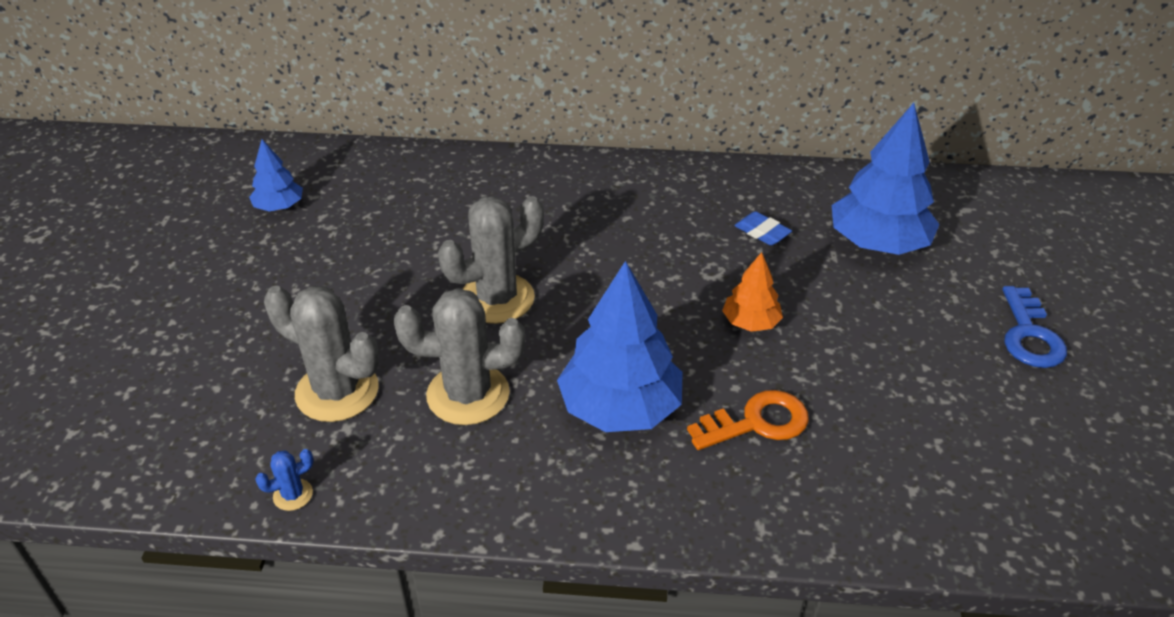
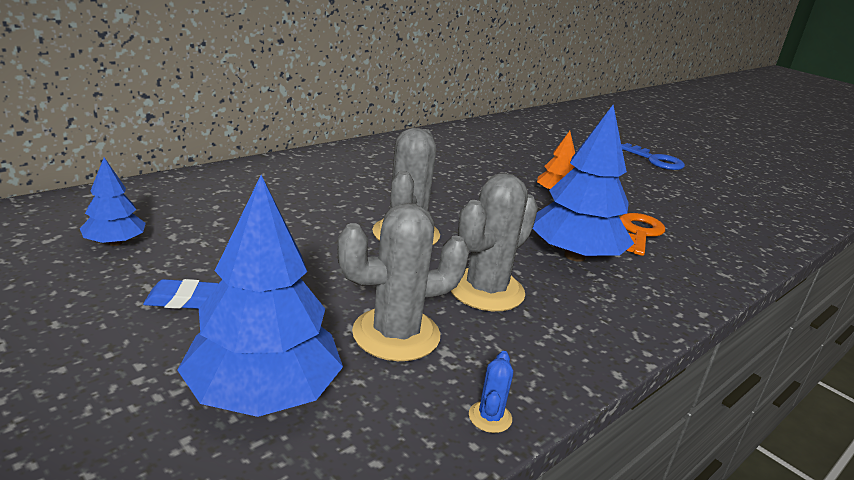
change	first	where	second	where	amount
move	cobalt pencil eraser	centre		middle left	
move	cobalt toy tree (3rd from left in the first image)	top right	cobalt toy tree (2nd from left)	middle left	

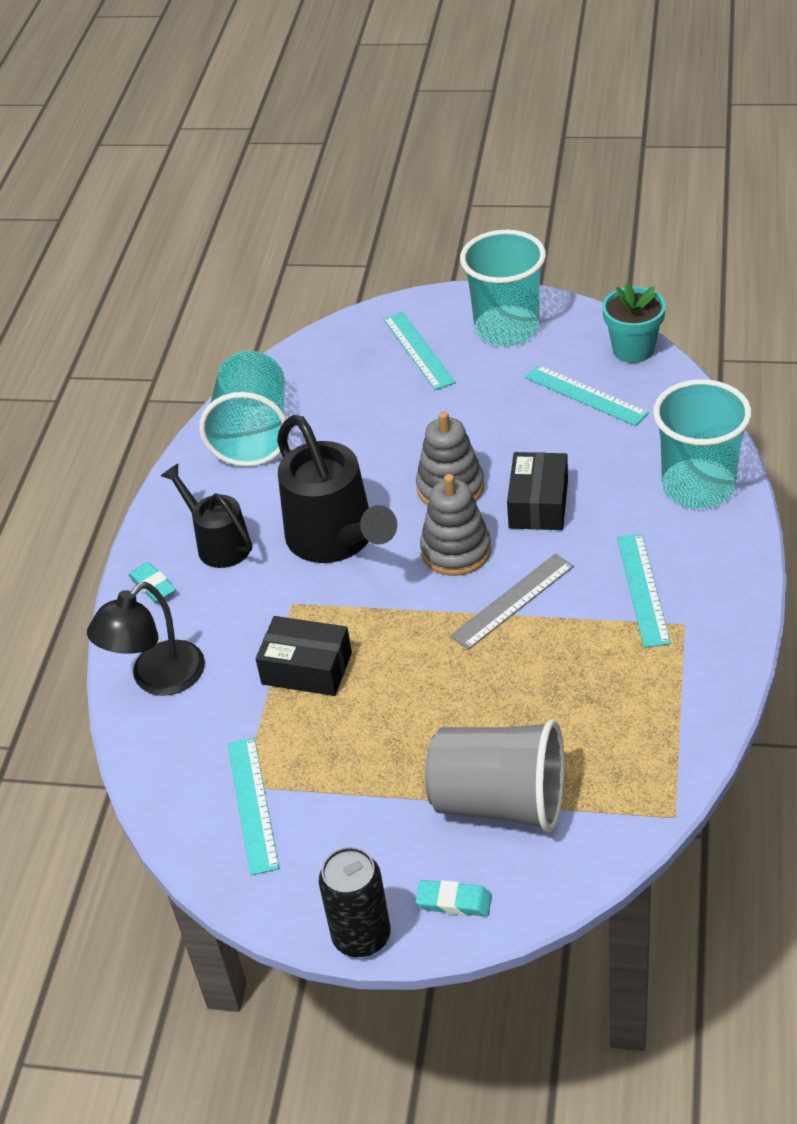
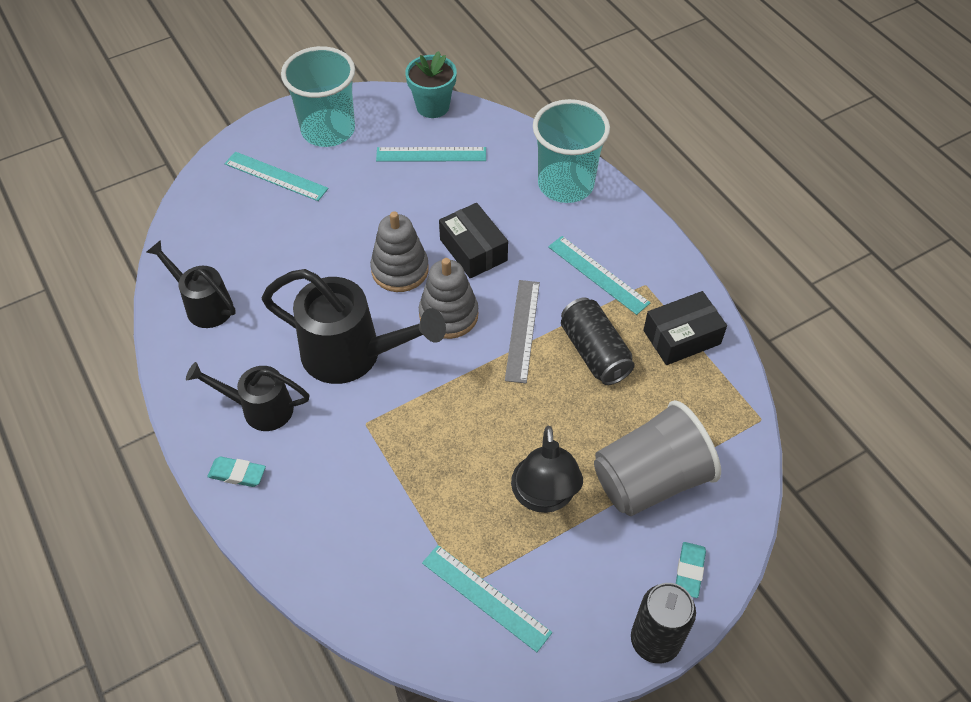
change	first	where	second	where	amount
replace	teal tumbler (1st from left)	middle left	ebony watering can (1st from left)	middle left	
move	ebony reading lamp	middle left		bottom centre	
insert			ebony can (1st from left)	centre	
move	ebony parcel (1st from left in the first image)	centre	ebony parcel (2nd from left)	middle right	
rotate	teal pencil eraser (2nd from left)	bottom centre		bottom right	45 degrees counterclockwise

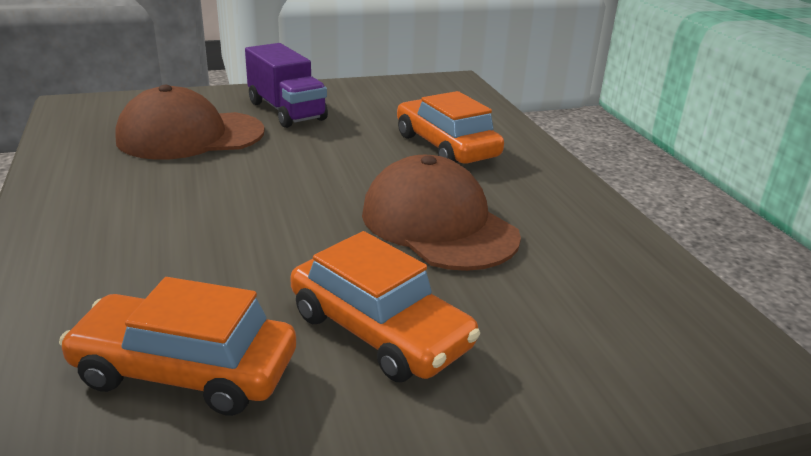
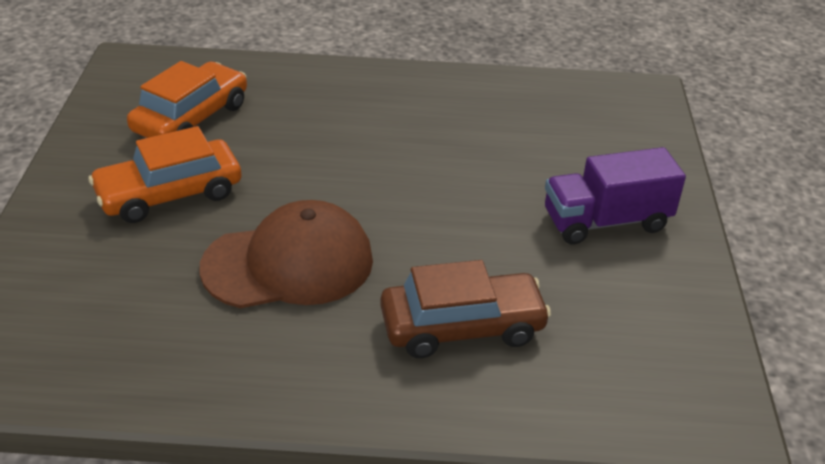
change	first	where	second	where	amount
recolor	orange car (3rd from left)	top centre	russet car	centre	
delete	russet baseball cap (1st from left)	top left			

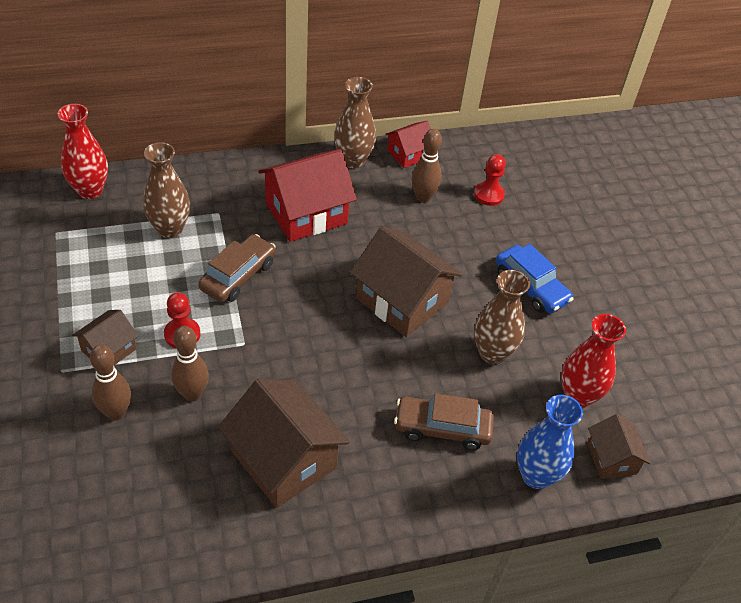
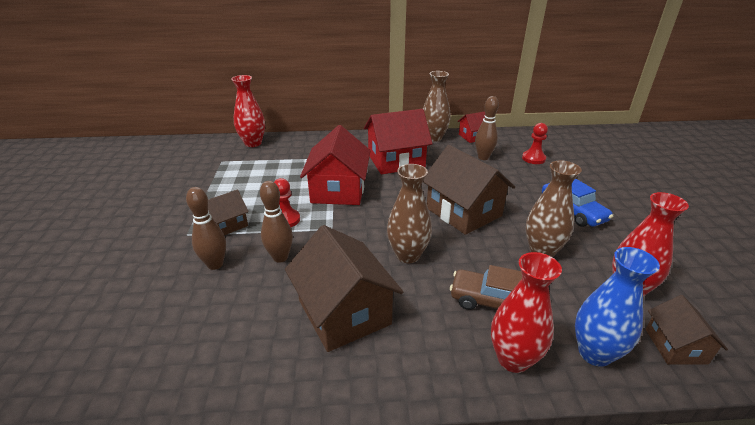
change	first	where	second	where	amount
replace	russet car (1st from left)	middle left	crimson house (1st from left)	centre	
move	russet vase (1st from left)	top left		centre	
insert			crimson vase (2nd from left)	bottom right	

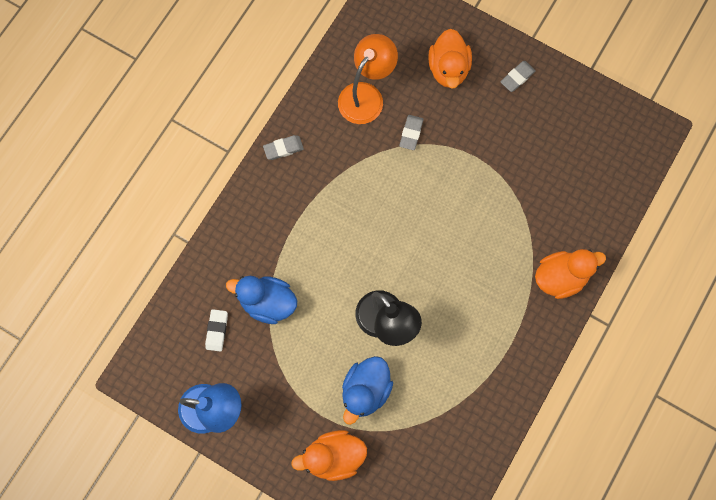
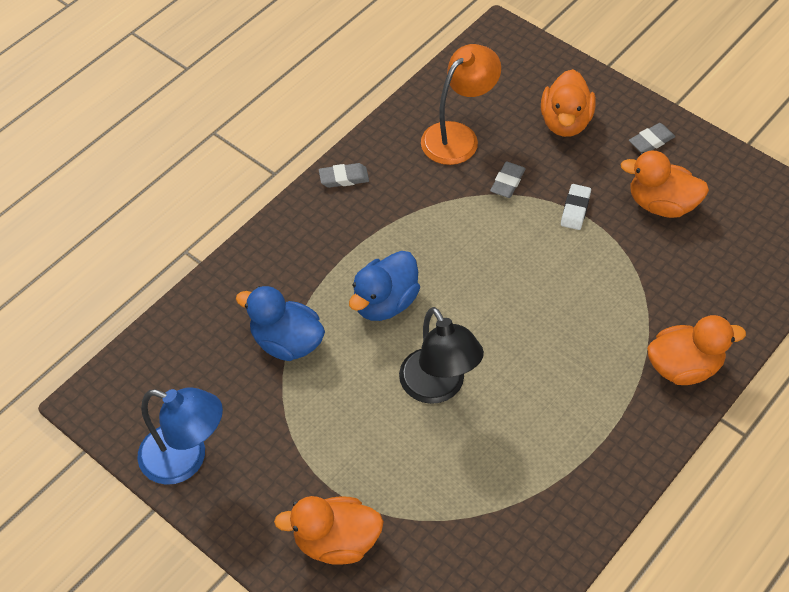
change	first	where	second	where	amount
move	cobalt toy duck (2nd from left)	bottom centre		centre	
move	pure white pencil eraser	middle left		middle right	
insert			orange toy duck (3rd from left)	top right	

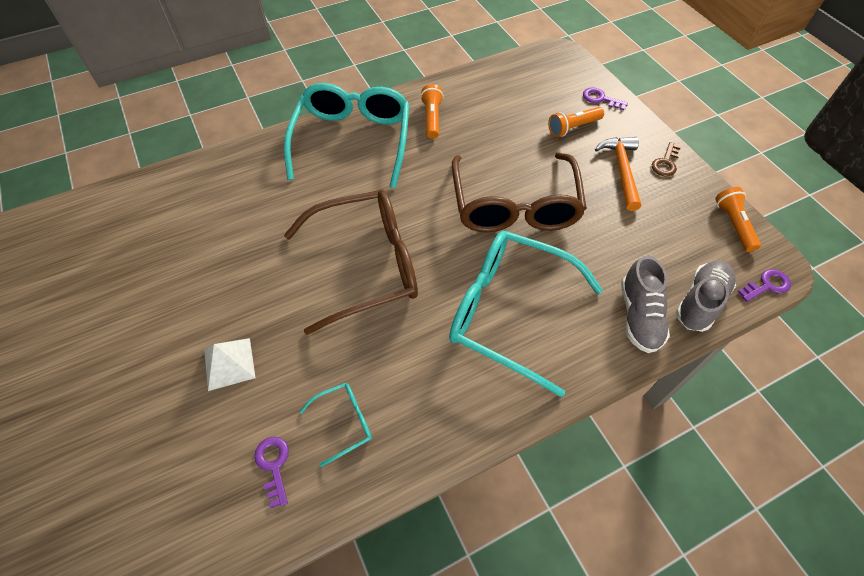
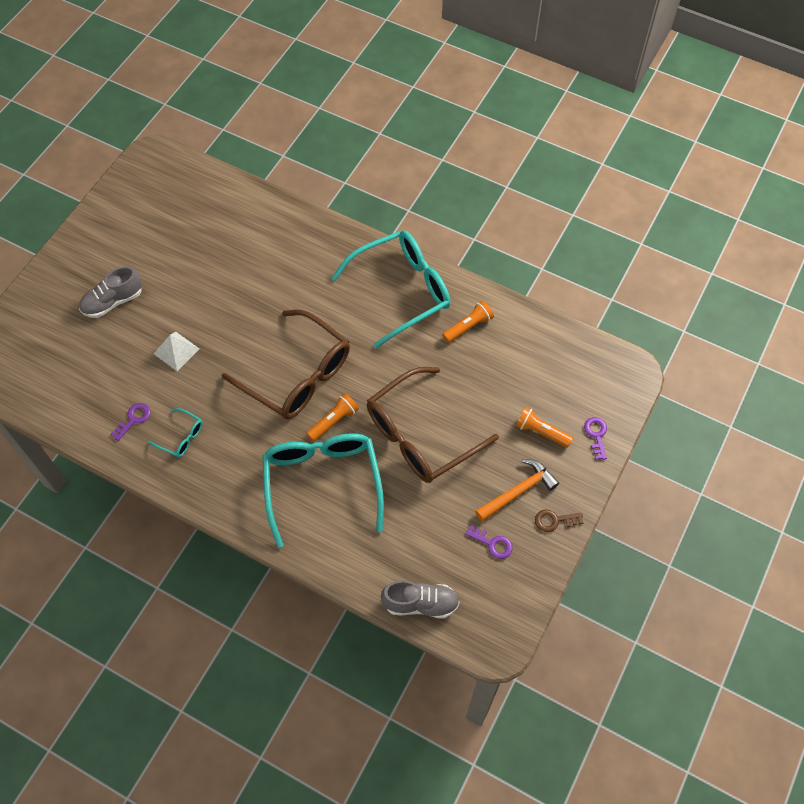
change	first	where	second	where	amount
move	gray sneaker (1st from left)	middle right		middle left	
move	orange torch (3rd from left in the first image)	middle right	orange torch (1st from left)	centre	
move	purple key (3rd from left in the first image)	middle right	purple key (2nd from left)	bottom centre	

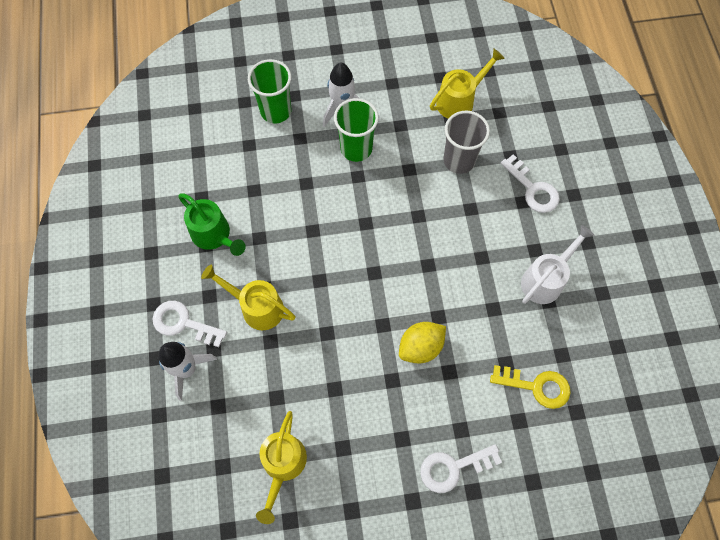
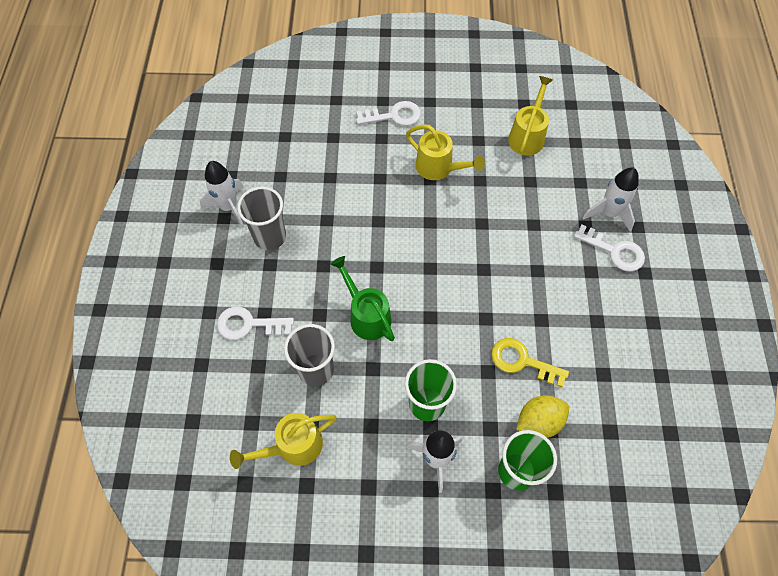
change	first	where	second	where	amount
insert			pure white toy rocket (1st from left)	middle left	
rotate	pure white key (3rd from left in the first image)	middle right	pure white key (1st from left)	middle left	60 degrees counterclockwise
replace	pure white watering can	middle right	gray tumbler (1st from left)	centre	
move	emerald watering can	middle left		centre	
move	yellow watering can (1st from left in the first image)	centre	yellow watering can (2nd from left)	top centre	
move	yellow key	bottom right		middle right	
move	yellow citrus fruit	centre		bottom right	

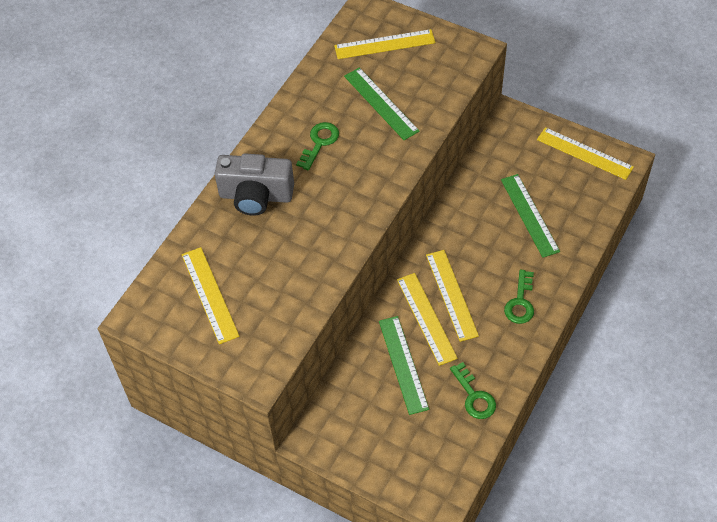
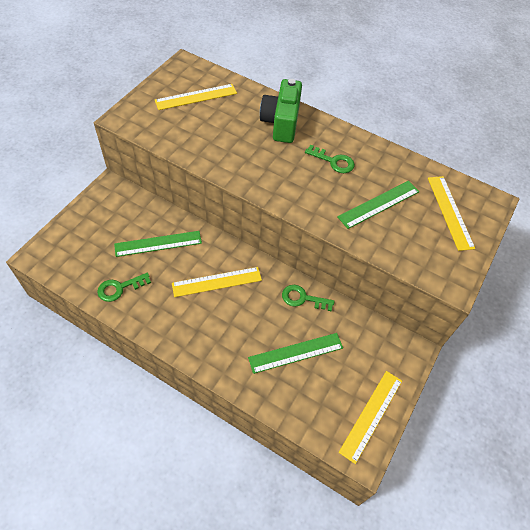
change	first	where	second	where	amount
recolor	gray compact camera	centre	emerald compact camera	top centre	
move	emerald key (3rd from left in the first image)	middle right	emerald key (2nd from left)	centre	
delete	yellow ruler (3rd from left)	centre			

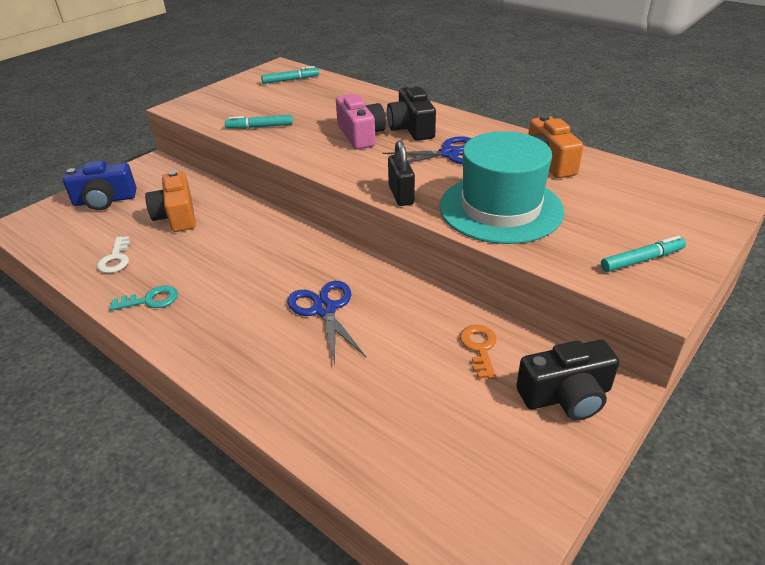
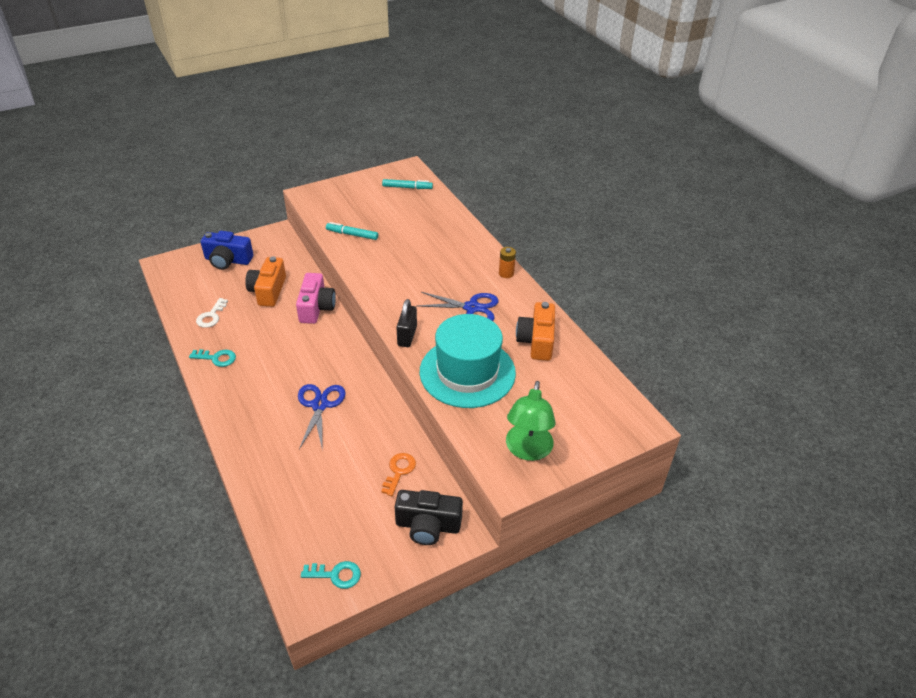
change	first	where	second	where	amount
move	rosy compact camera	top centre		centre	
insert			teal key (2nd from left)	bottom centre	
insert			orange battery	centre	
replace	teal marker (3rd from left)	middle right	emerald reading lamp	centre	
delete	ebony compact camera (1st from left)	top centre			

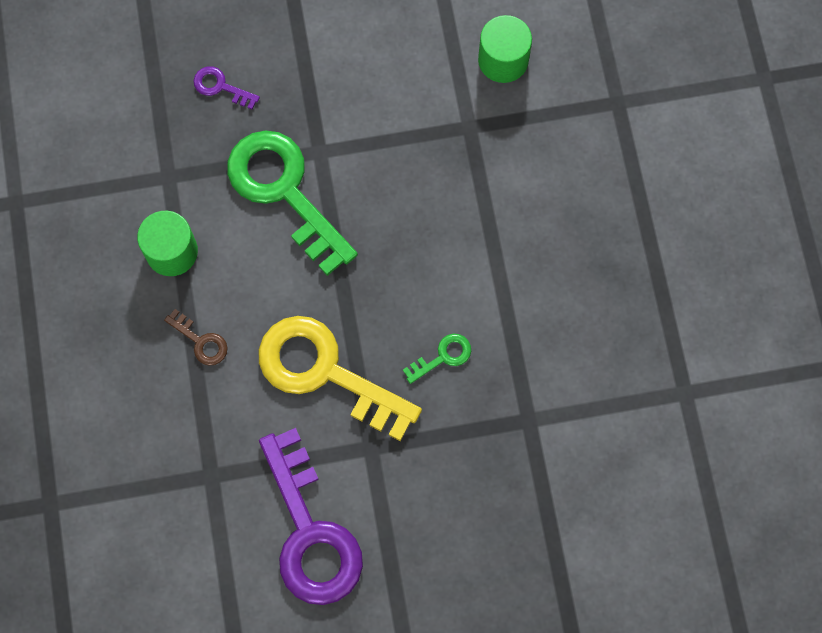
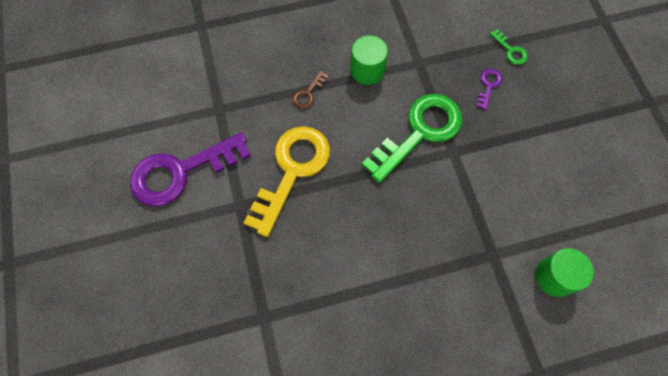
change	first	where	second	where	amount
move	emerald key (2nd from left)	centre		top right	

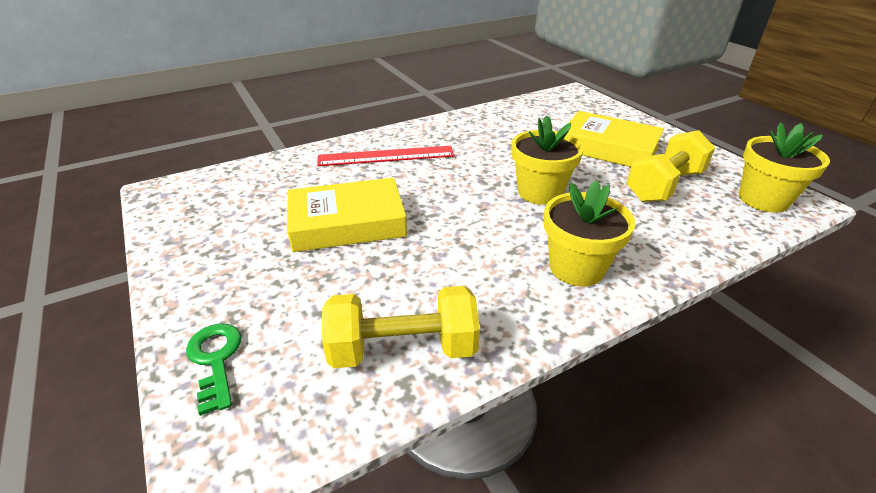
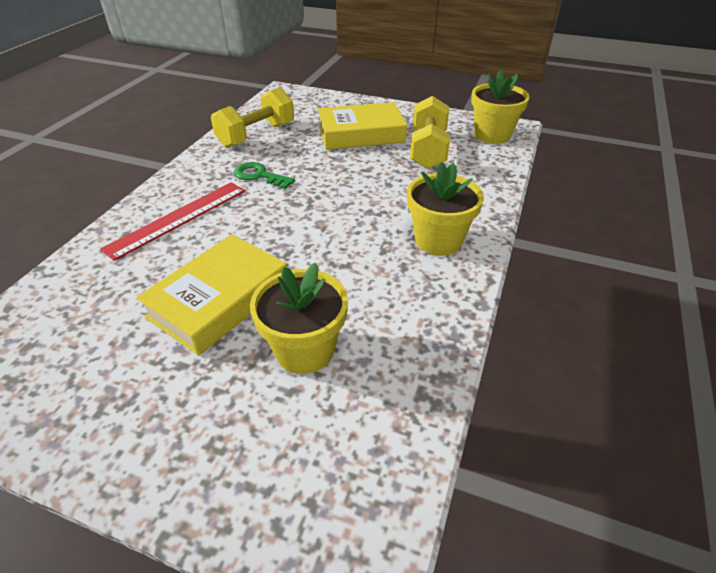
change	first	where	second	where	amount
move	yellow dumbbell (1st from left)	centre		top centre	
move	emerald key	bottom left		top centre	
move	yellow flower pot (1st from left)	top centre		centre	

